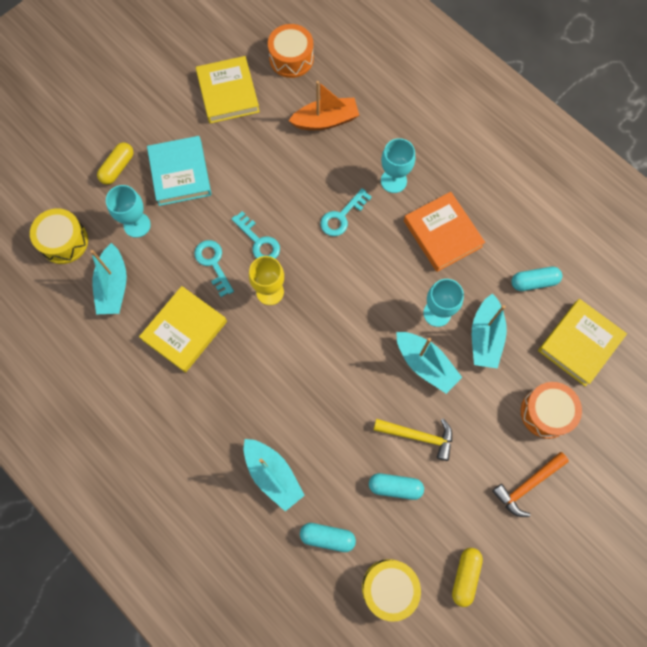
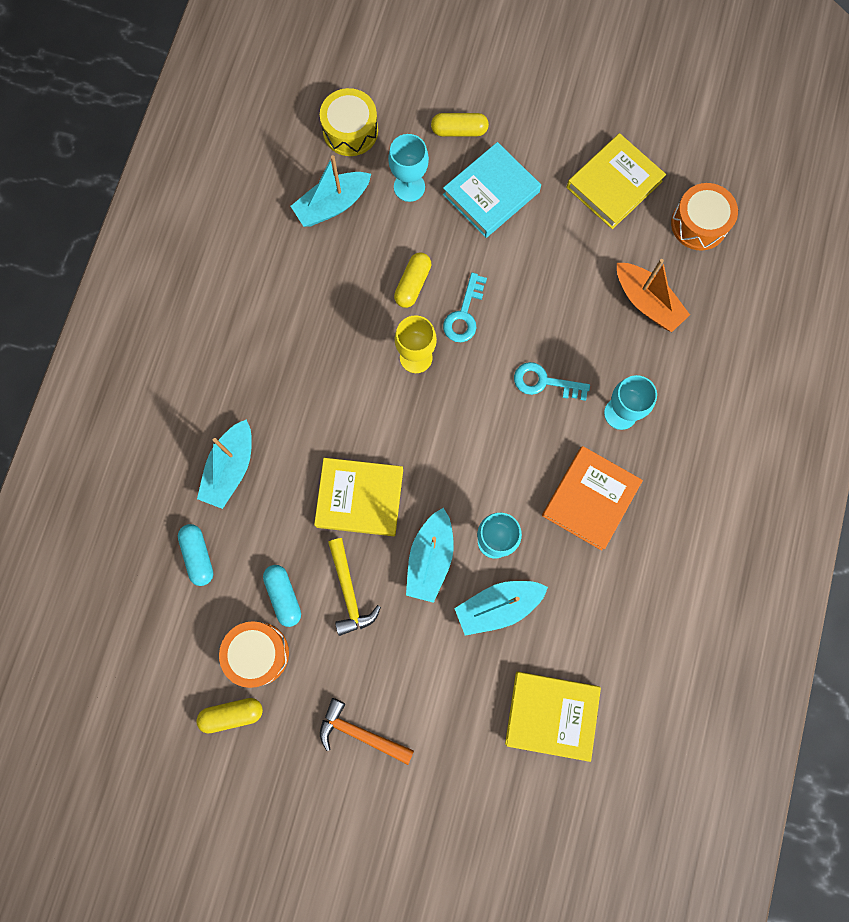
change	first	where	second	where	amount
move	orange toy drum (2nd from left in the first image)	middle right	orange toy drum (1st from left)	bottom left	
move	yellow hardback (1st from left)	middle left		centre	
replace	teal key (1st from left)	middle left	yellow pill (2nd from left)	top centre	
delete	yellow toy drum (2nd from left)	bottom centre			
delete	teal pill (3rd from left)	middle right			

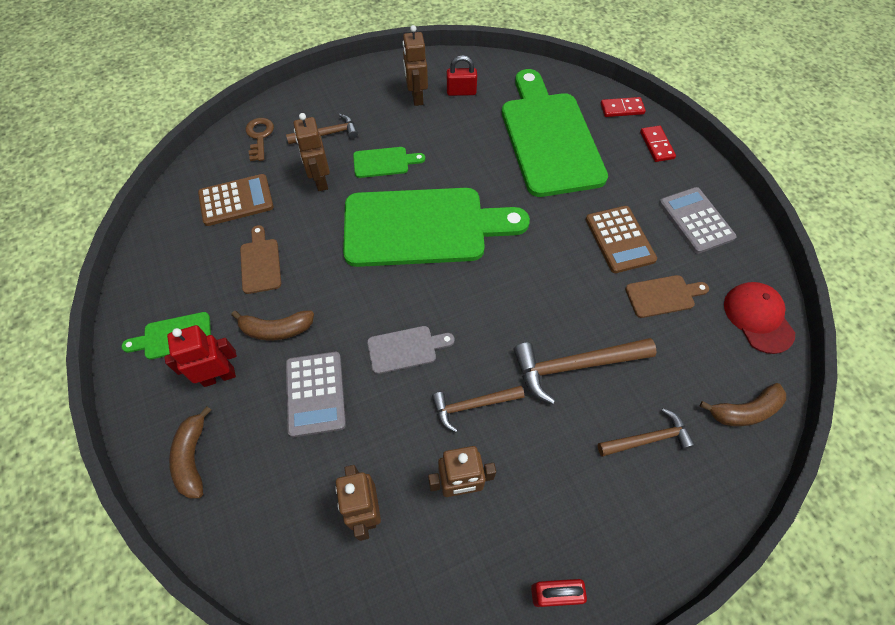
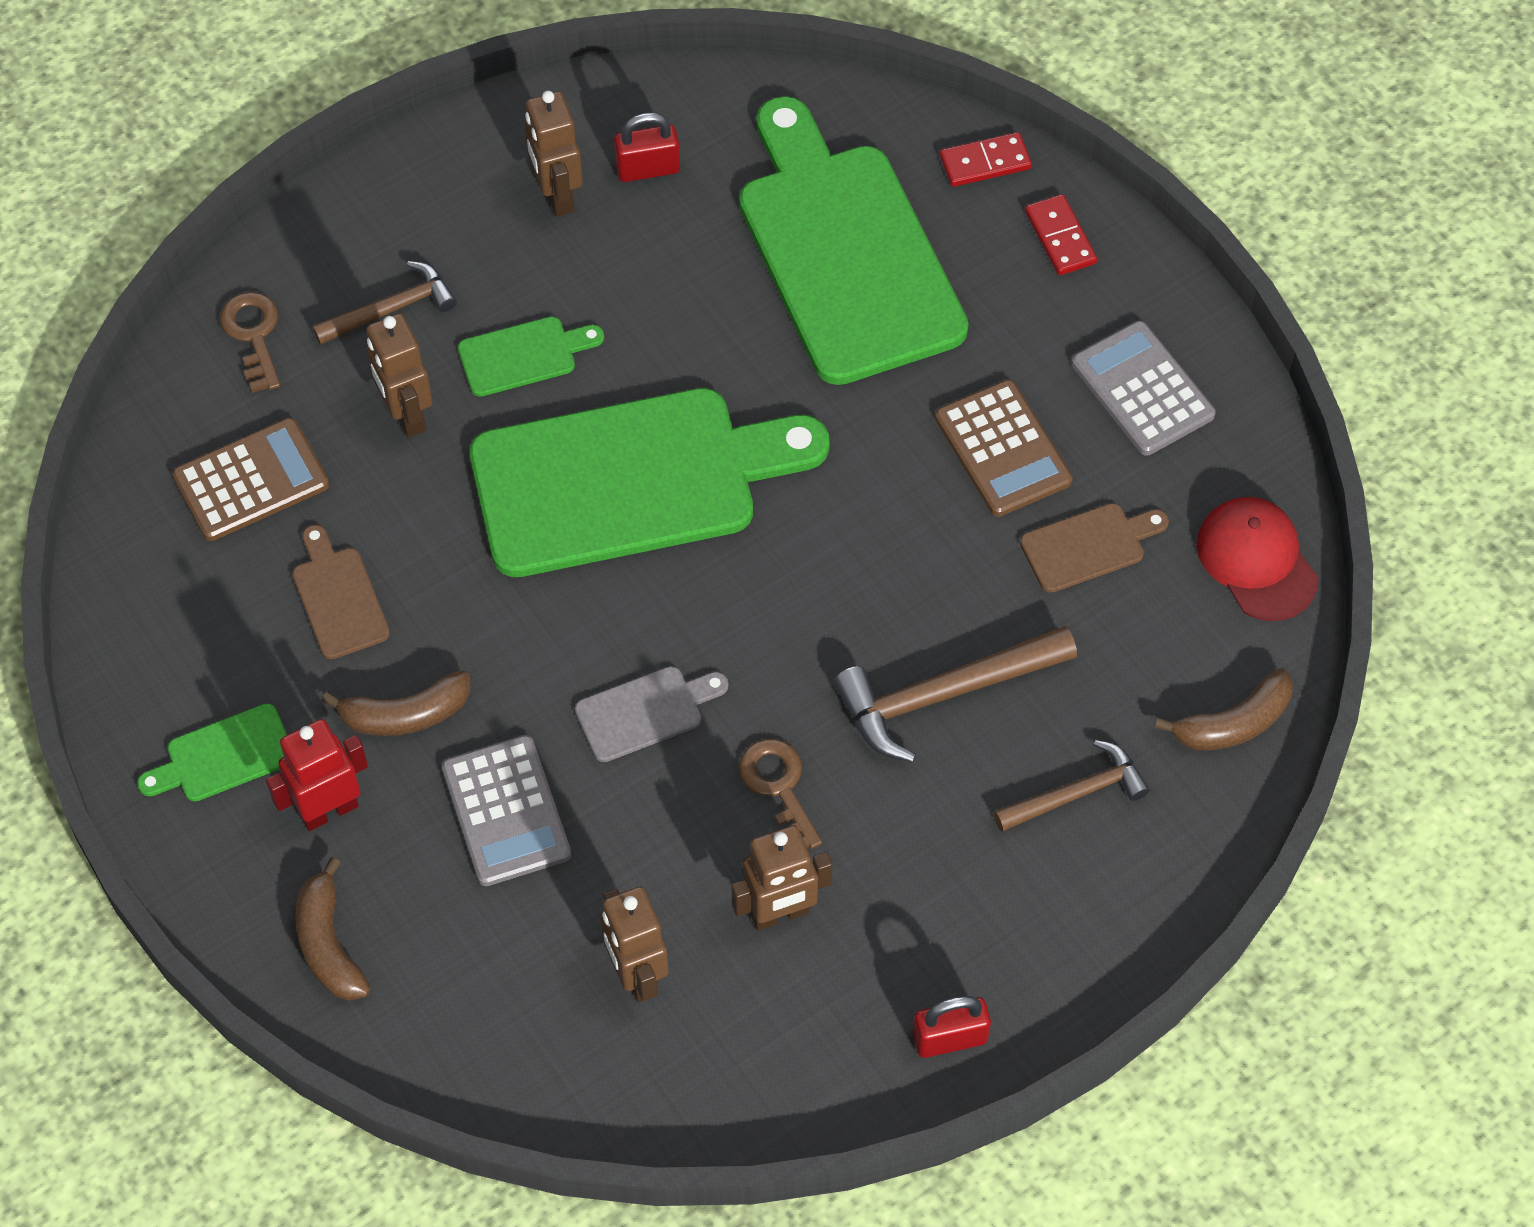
change	first	where	second	where	amount
replace	russet hammer (2nd from left)	centre	russet key (2nd from left)	centre	

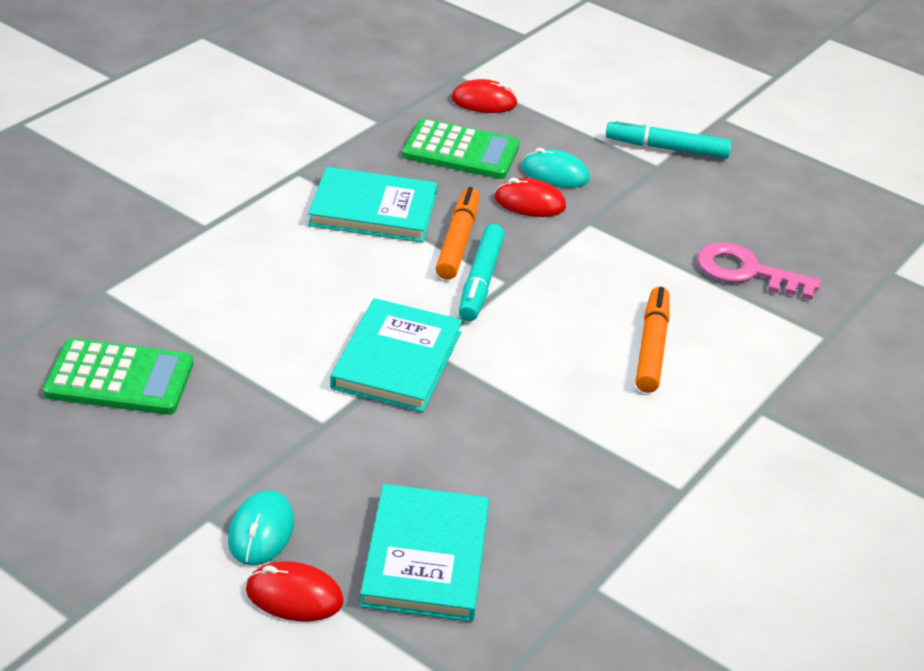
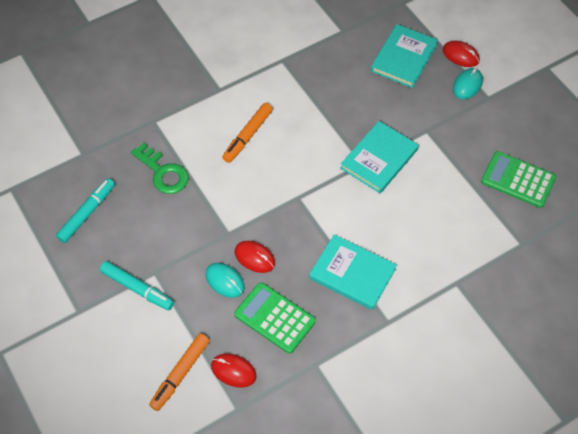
change	first	where	second	where	amount
move	teal marker (1st from left)	centre		middle left	
recolor	rosy key	middle right	emerald key	middle left	
move	orange marker (1st from left)	centre		bottom left	

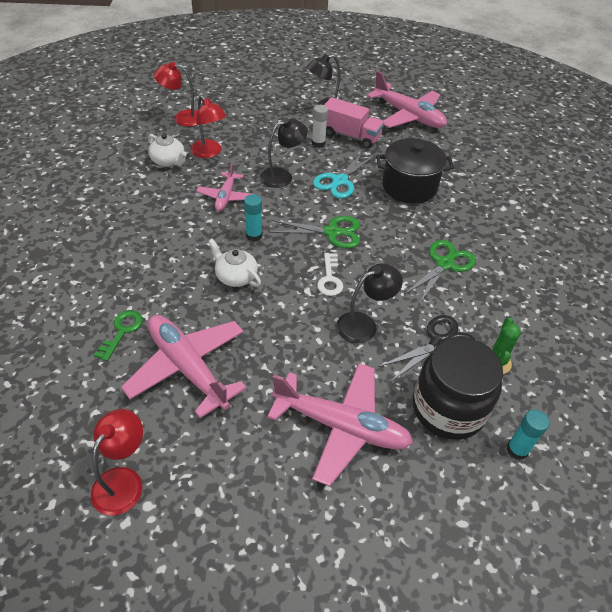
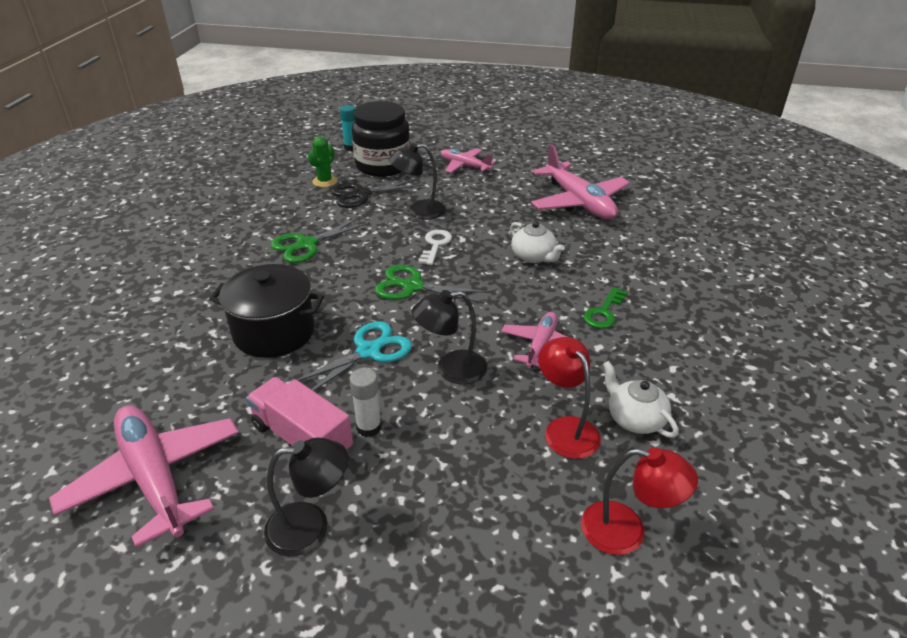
change	first	where	second	where	amount
resize	rosy aeroplane (3rd from left in the first image)	bottom centre	rosy aeroplane (2nd from left)	top centre	x0.57
move	emerald key	middle left		middle right	
delete	crimson reading lamp (1st from left)	bottom left			
delete	teal glue (1st from left)	centre			

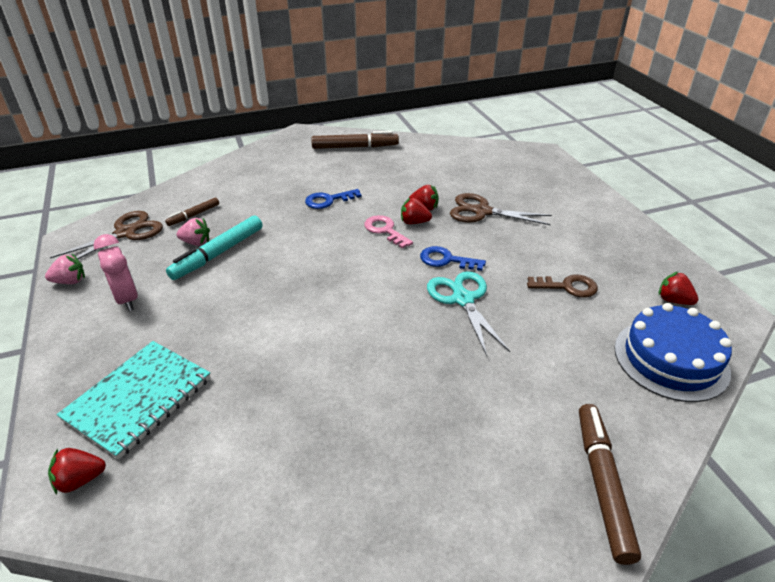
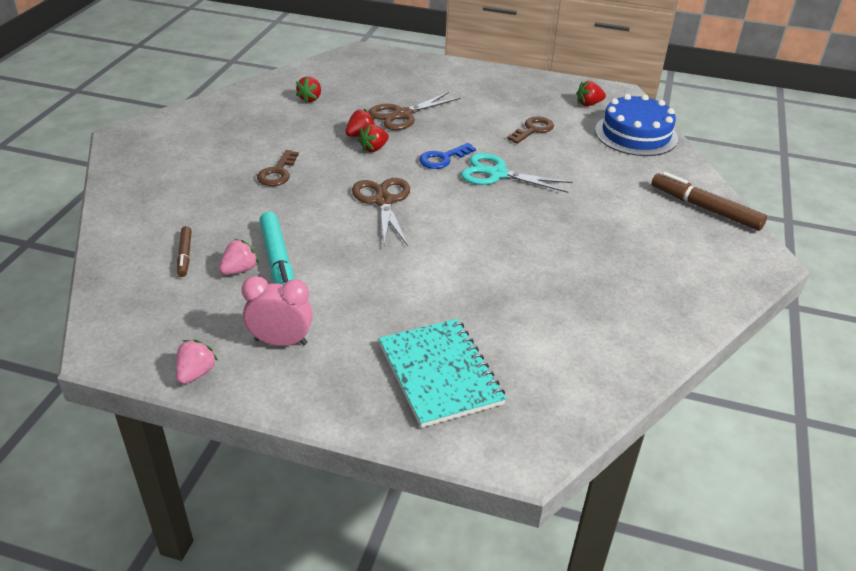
change	first	where	second	where	amount
recolor	cobalt key (1st from left)	centre	russet key (1st from left)	top left	
move	crimson berry (1st from left)	bottom left		top centre	
move	russet shears (1st from left)	middle left		centre	
delete	russet marker (2nd from left)	top centre			
delete	rosy key	centre			

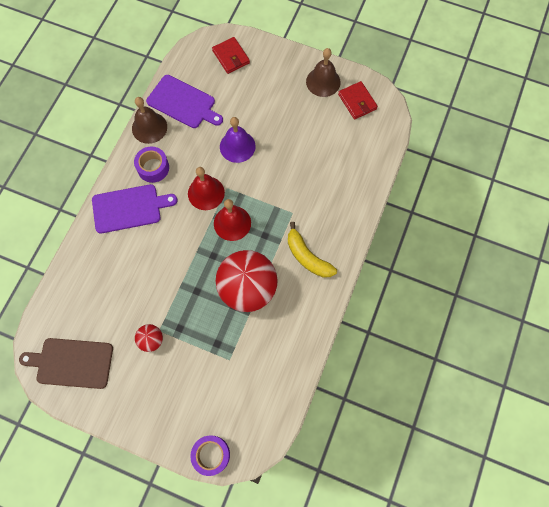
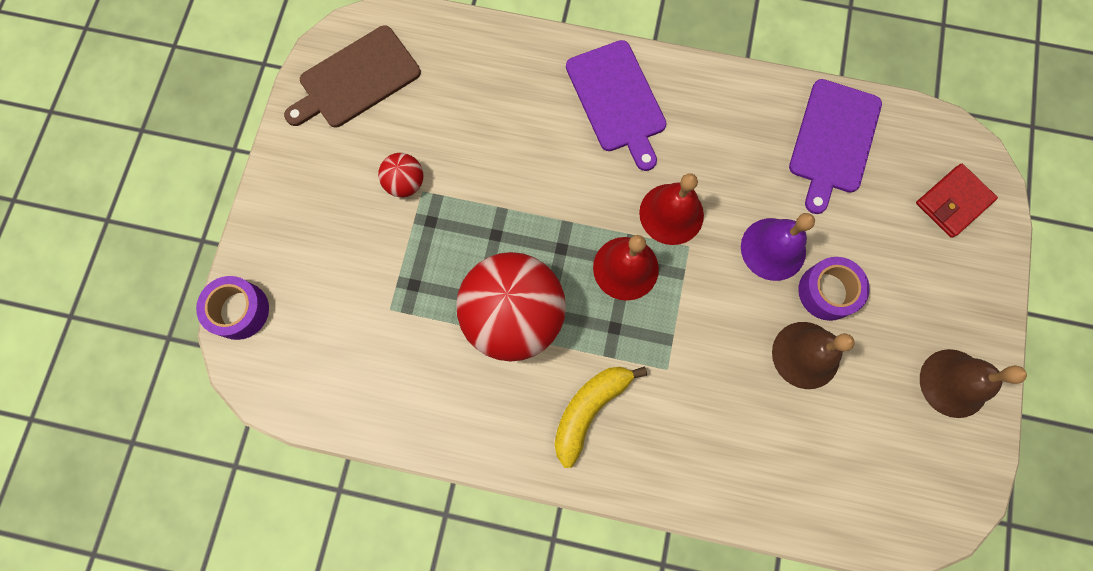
change	first	where	second	where	amount
rotate	russet cutting board	bottom left		top left	120 degrees counterclockwise
move	russet bell (1st from left)	top left		middle right	
move	purple sticky tape (1st from left in the first image)	top left	purple sticky tape (2nd from left)	middle right	
delete	crimson billfold (2nd from left)	top centre			

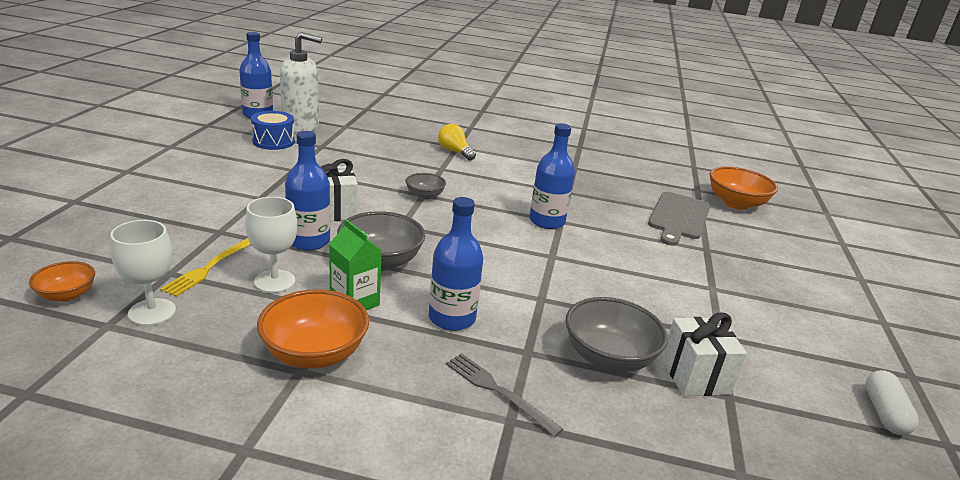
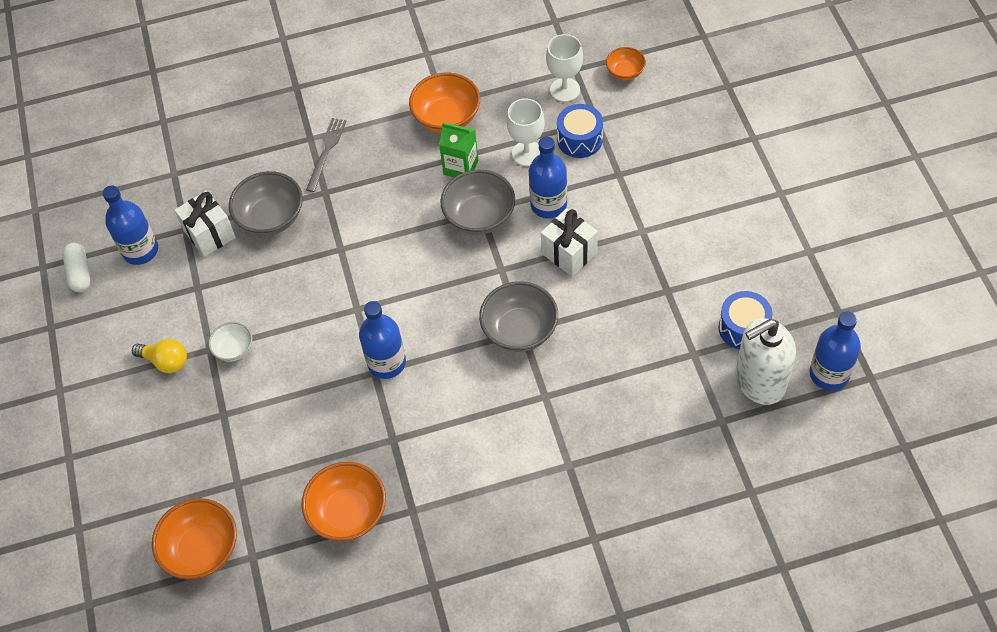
change	first	where	second	where	amount
move	cobalt flask (3rd from left in the first image)	centre	cobalt flask (1st from left)	middle left	
move	yellow bulb	top centre		middle left	
insert			pure white bowl	middle left	
insert			orange bowl (2nd from left)	bottom centre	
rotate	gray dinner fork	bottom centre		top left	90 degrees counterclockwise
resize	gray bowl (2nd from left in the first image)	centre	gray bowl (3rd from left)	centre	x1.77
replace	yellow dinner fork	middle left	cobalt toy drum (1st from left)	top centre	
delete	gray cutting board	middle right			

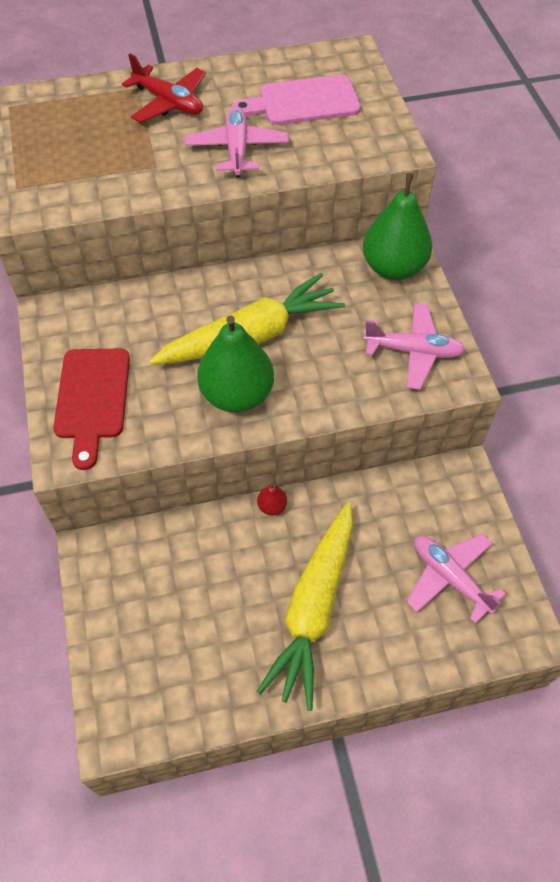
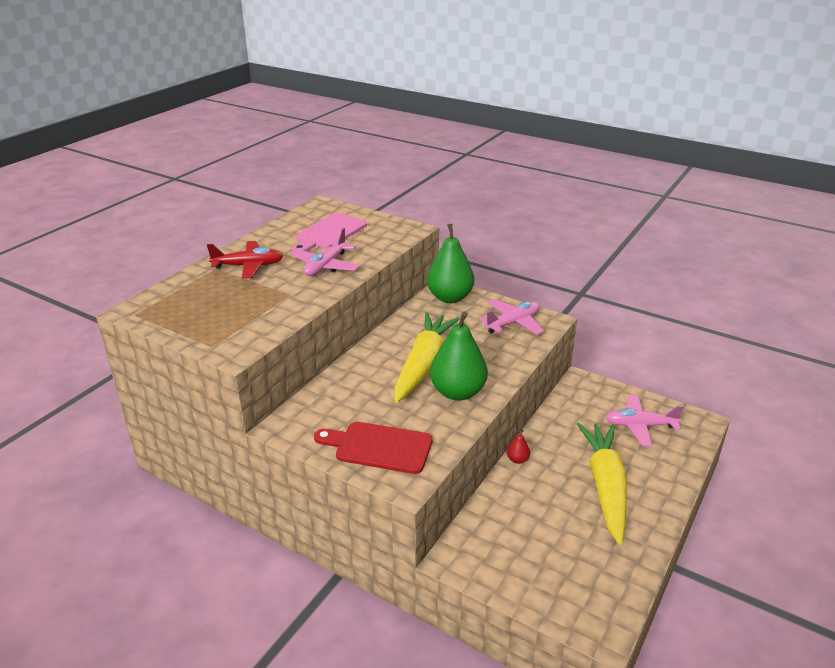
change	first	where	second	where	amount
rotate	rosy aeroplane (1st from left)	top centre		centre	105 degrees counterclockwise
rotate	crimson cutting board	middle left		bottom centre	150 degrees clockwise
rotate	yellow carrot (2nd from left)	bottom centre		bottom right	150 degrees counterclockwise

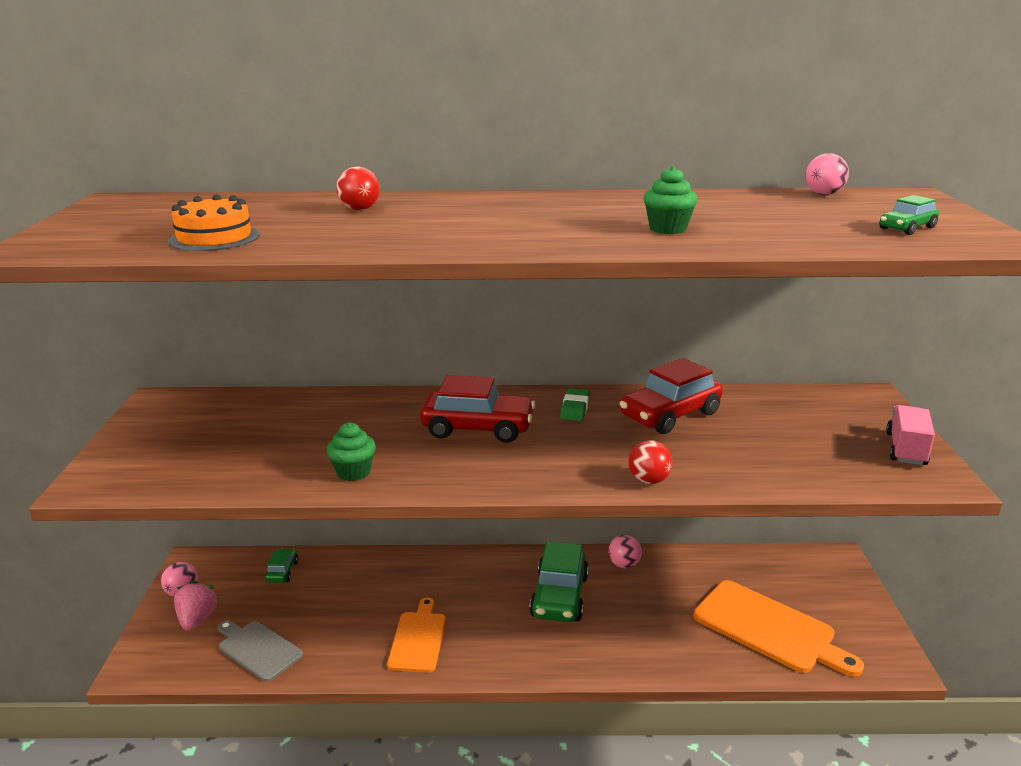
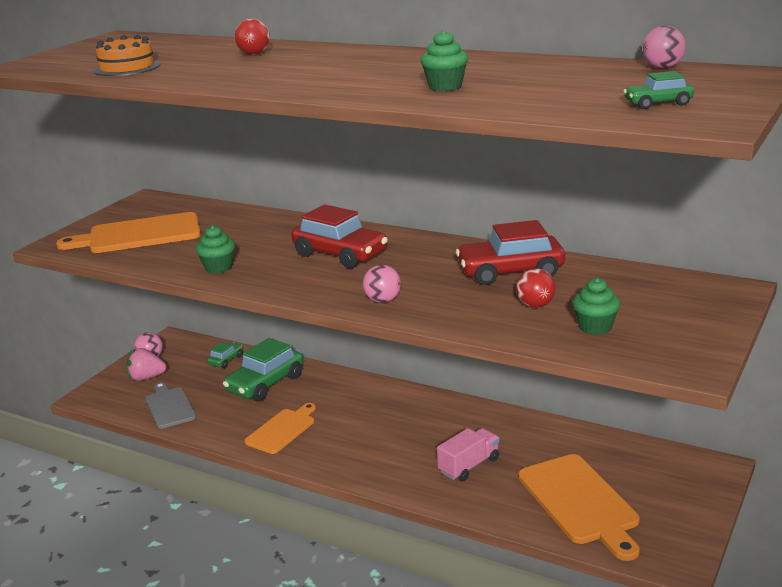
change	first	where	second	where	amount
insert			orange cutting board (1st from left)	middle left	
rotate	rosy berry	bottom left		middle left	120 degrees counterclockwise
move	emerald car (2nd from left)	bottom centre		centre	
move	rosy ball (2nd from left)	bottom centre		centre	
move	rosy truck	middle right		bottom centre	
move	crimson ball (2nd from left)	centre		middle right	
insert			emerald muffin (3rd from left)	middle right	
delete	emerald pencil eraser	centre			

